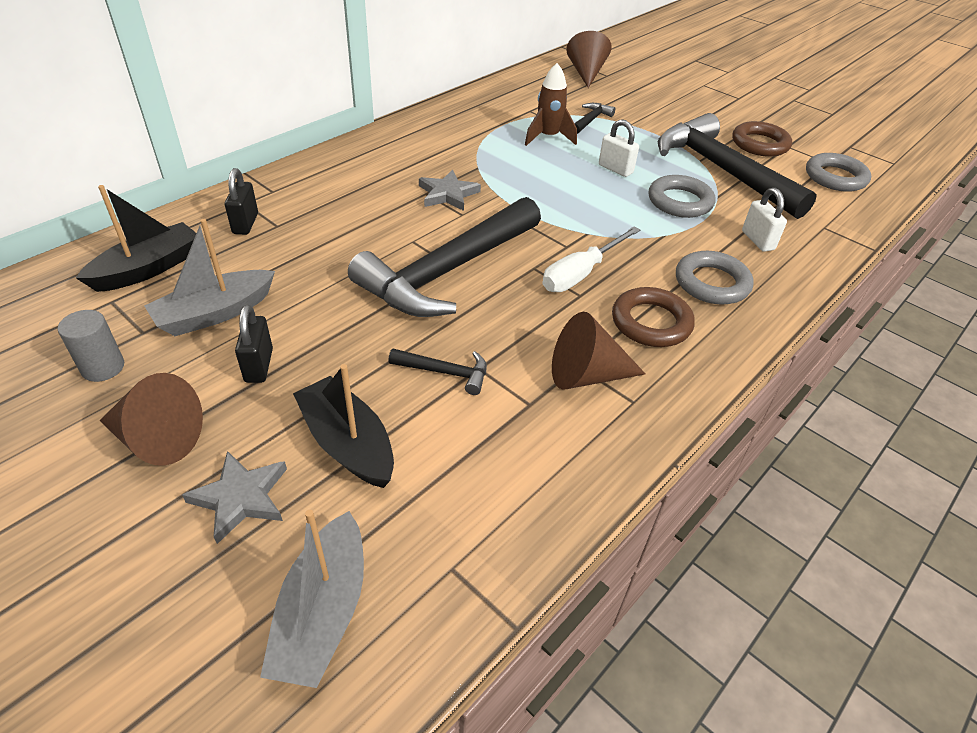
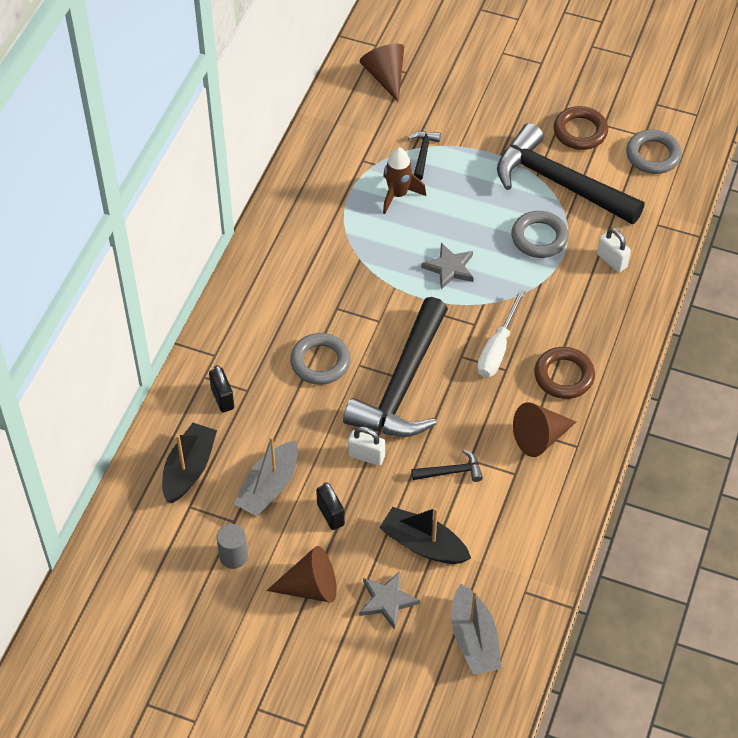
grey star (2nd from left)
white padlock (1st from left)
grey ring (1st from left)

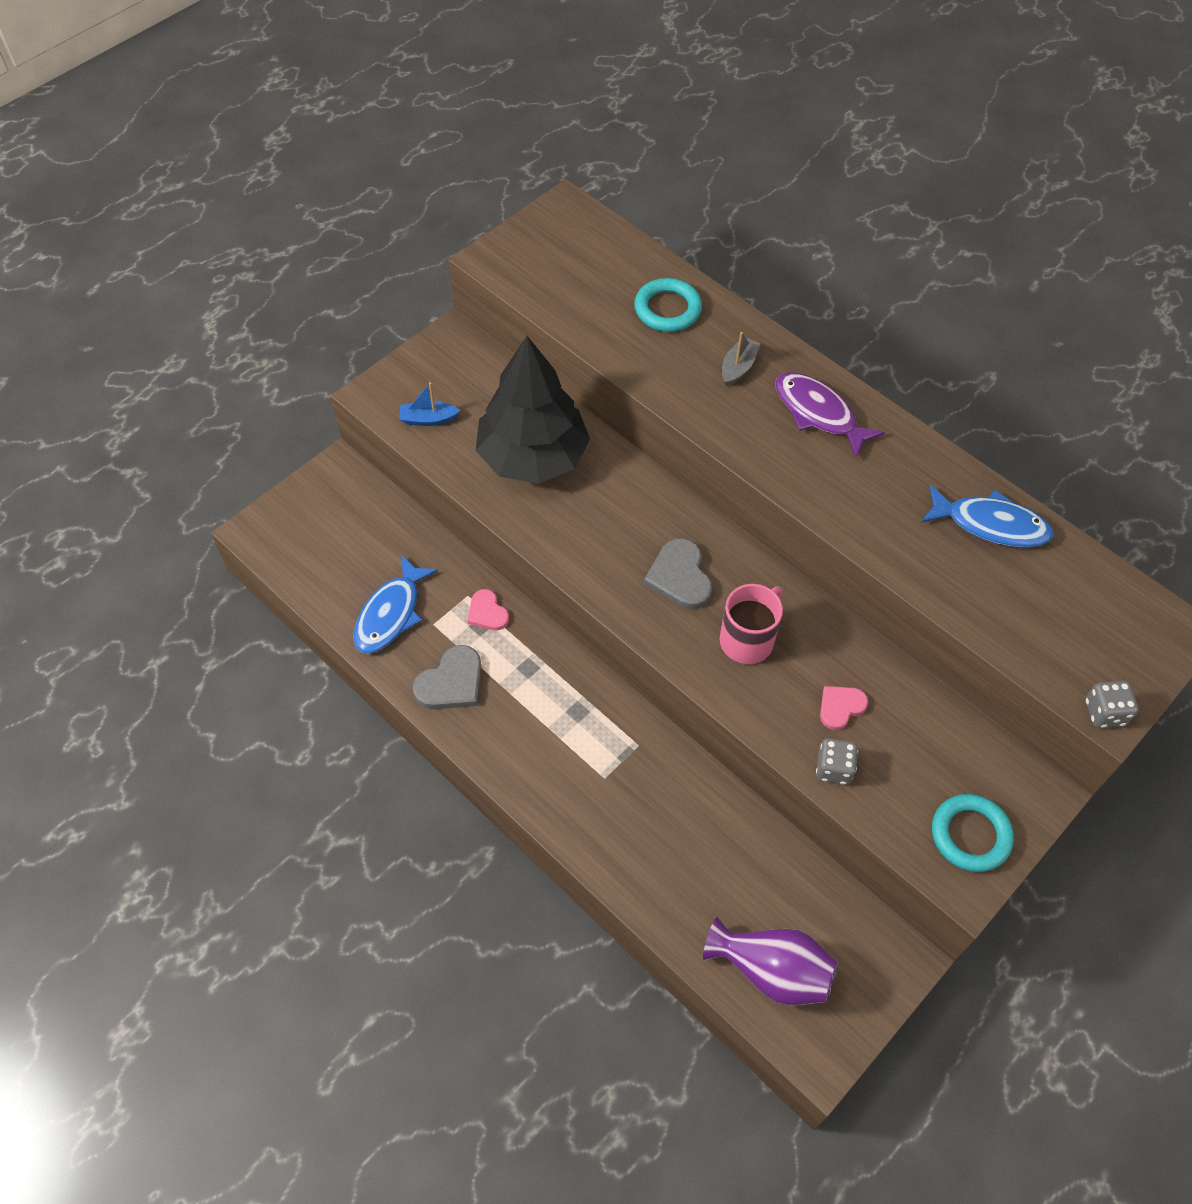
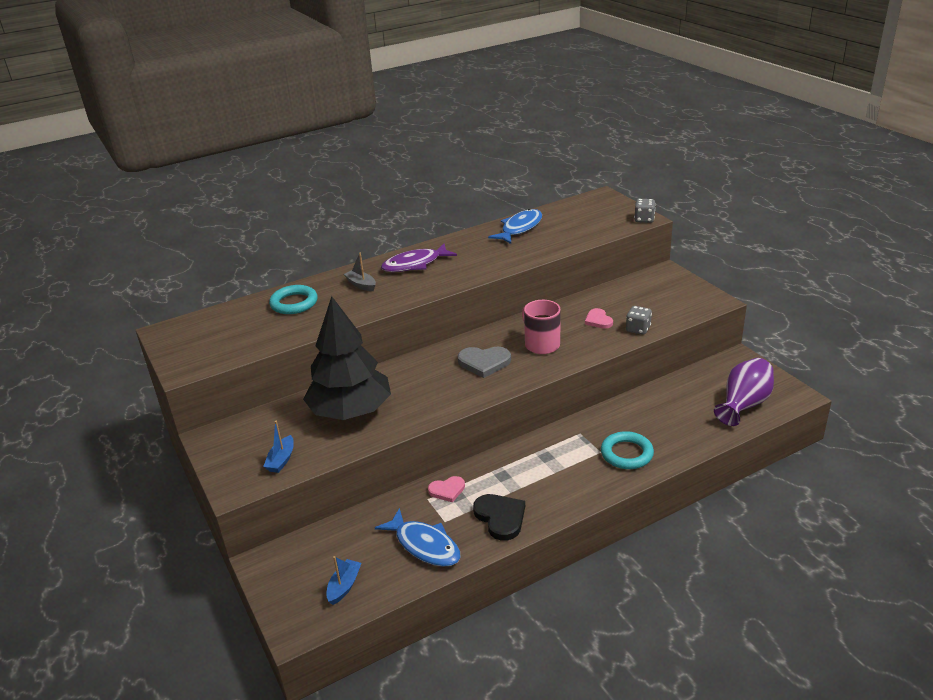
black heart
turquoise ring (2nd from left)
blue boat (2nd from left)

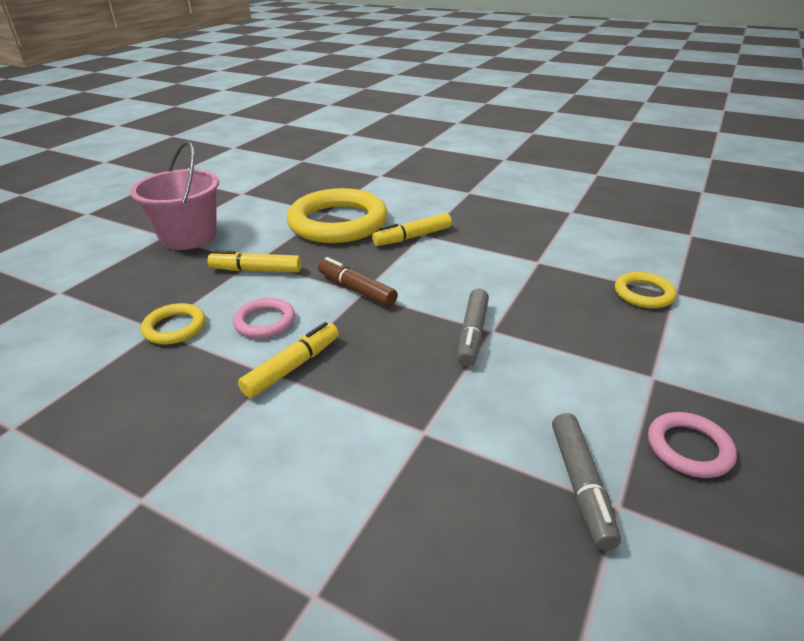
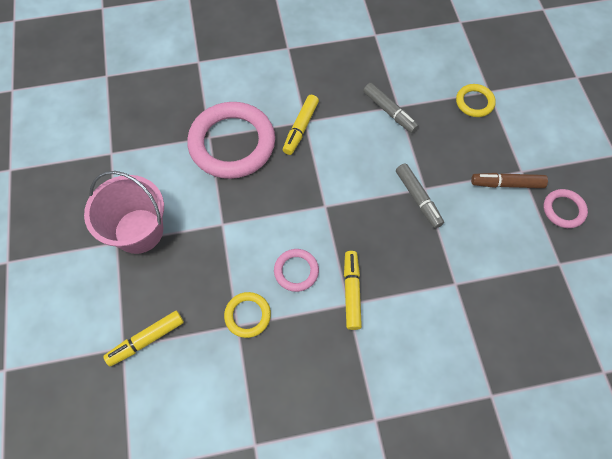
yellow marker (1st from left)
pink ring (1st from left)
brown marker
grey marker (1st from left)

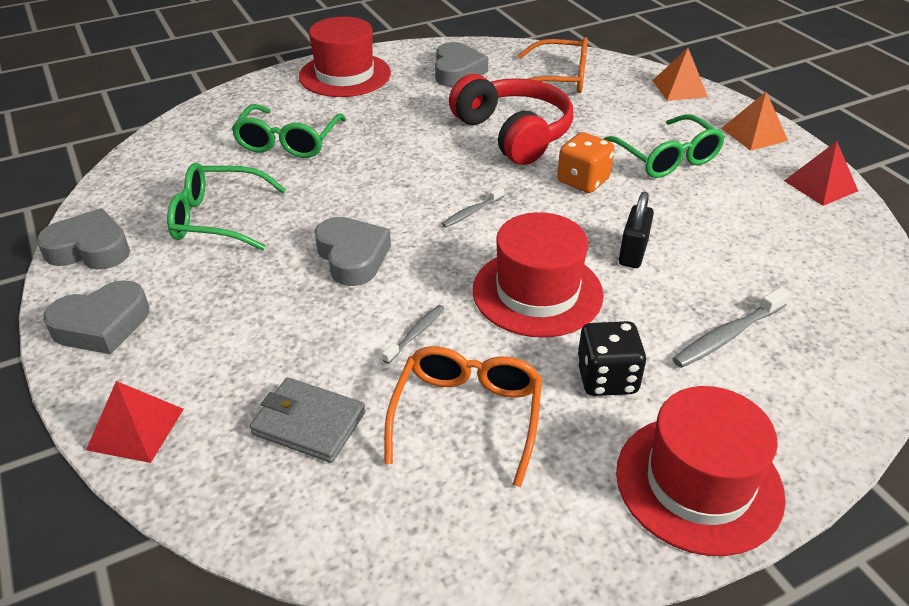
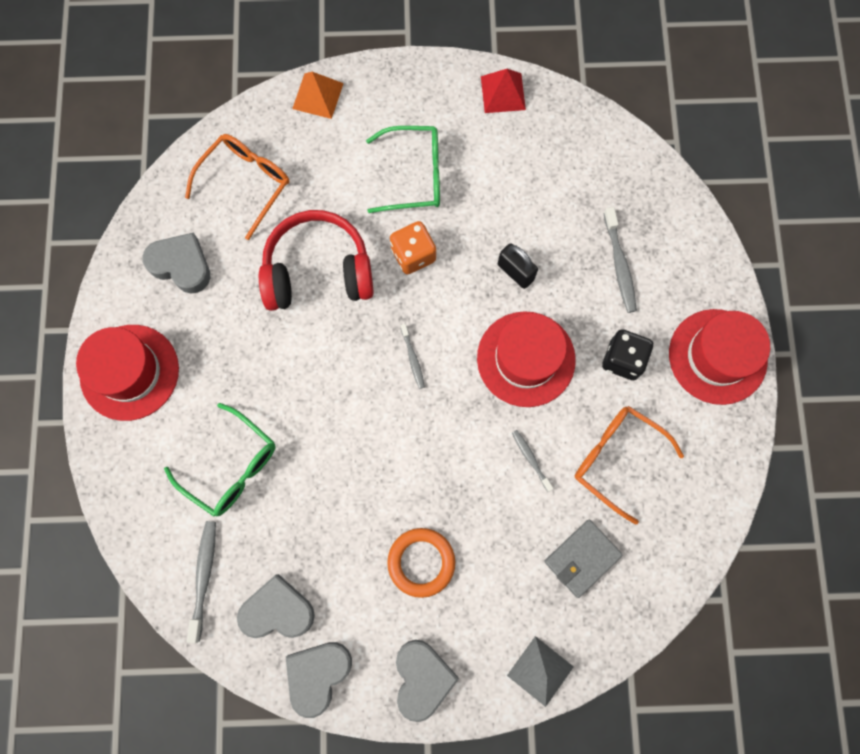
grey pyramid
green glasses (1st from left in the first image)
grey heart (2nd from left)
orange pyramid (2nd from left in the first image)
grey toothbrush (1st from left)
orange ring

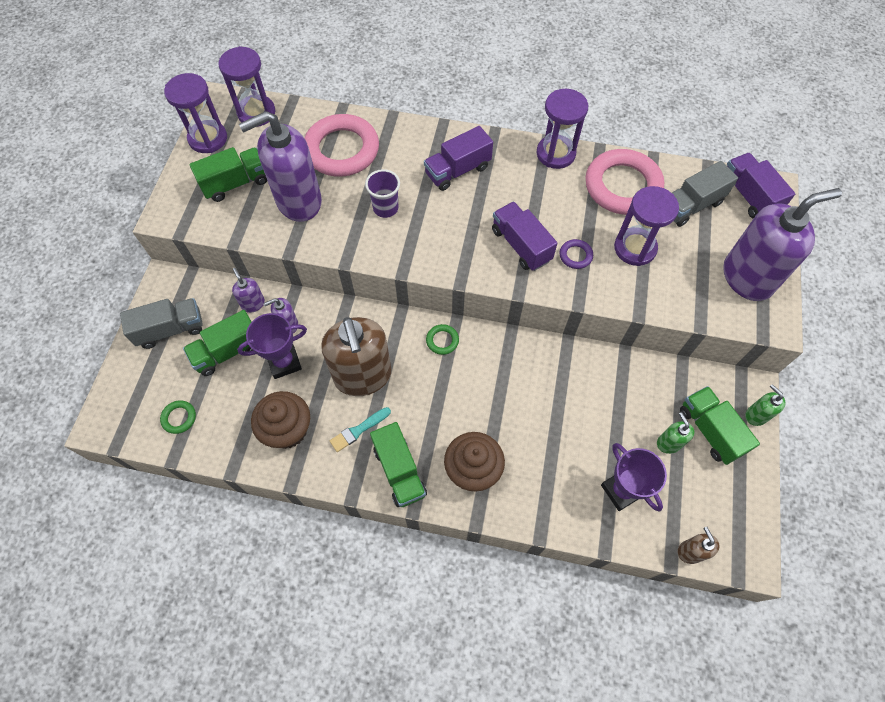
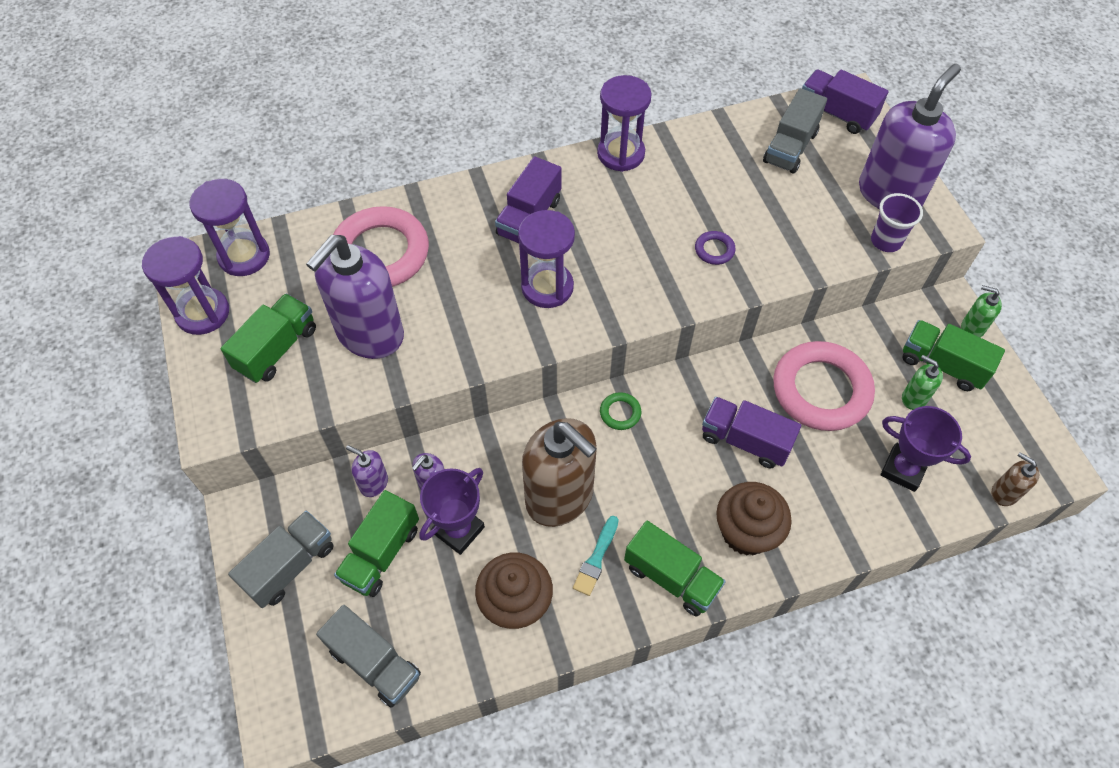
grey truck (2nd from left)
purple cup
purple truck (2nd from left)
pink ring (2nd from left)
purple hourglass (3rd from left)

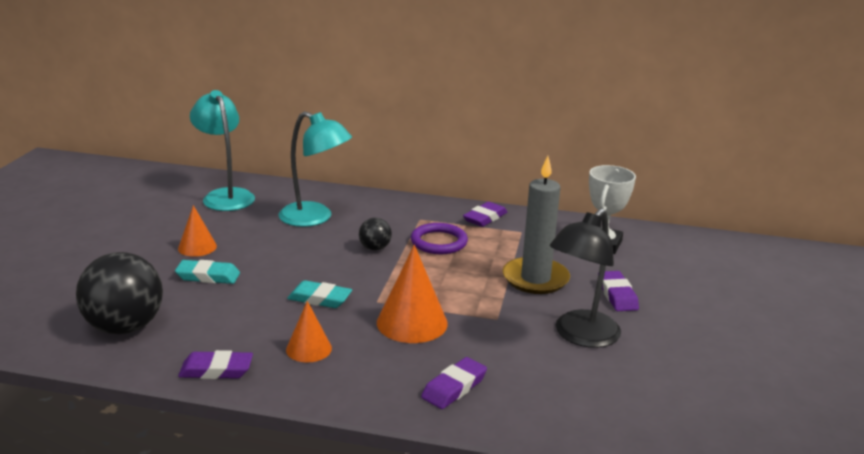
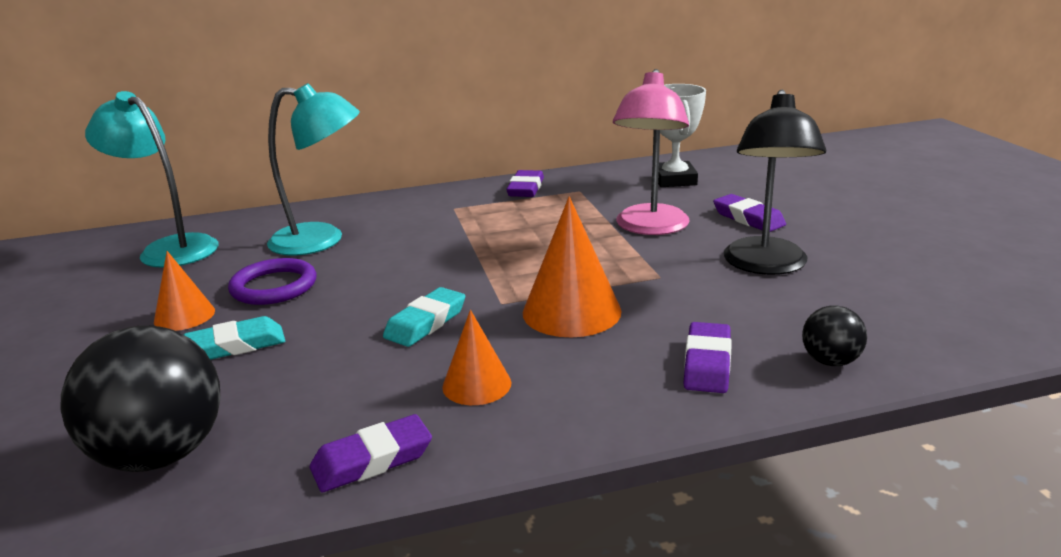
turquoise eraser (2nd from left)
black ball (2nd from left)
purple ring
pink lamp

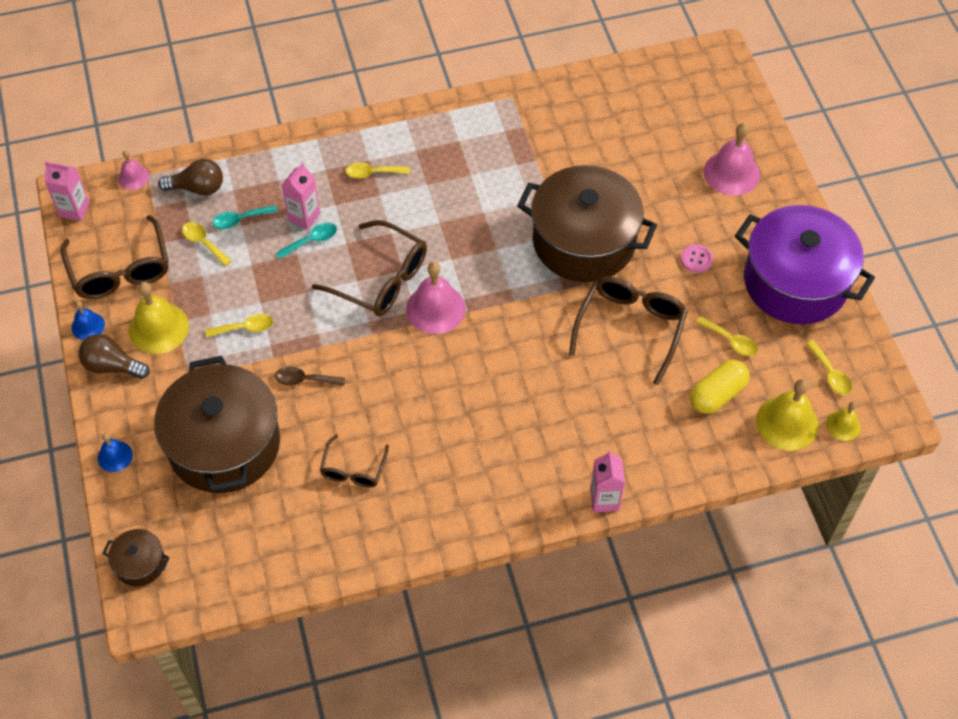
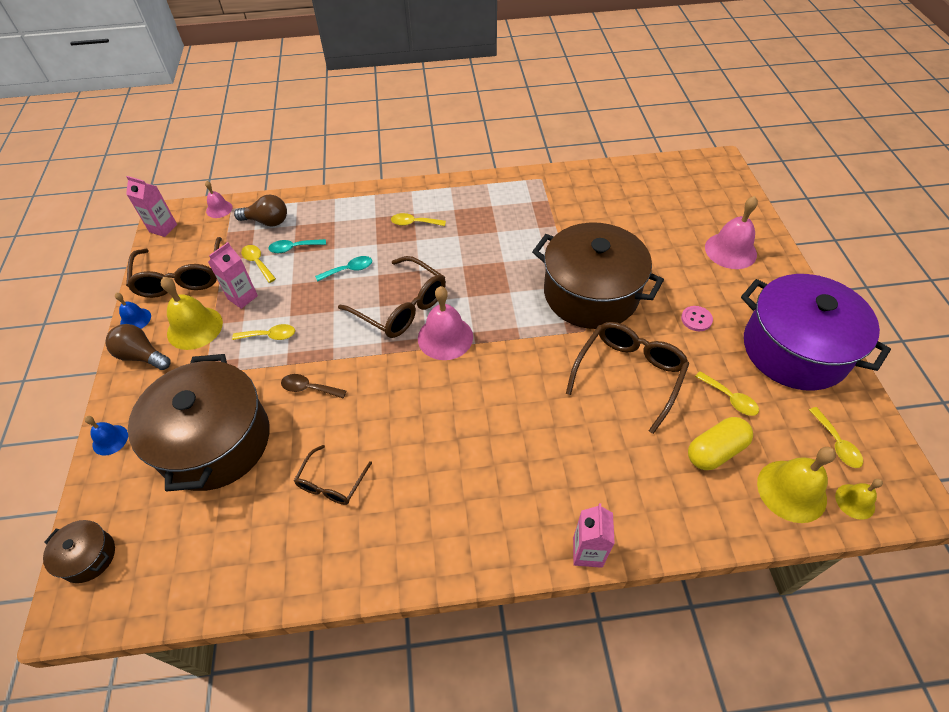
pink carton (2nd from left)

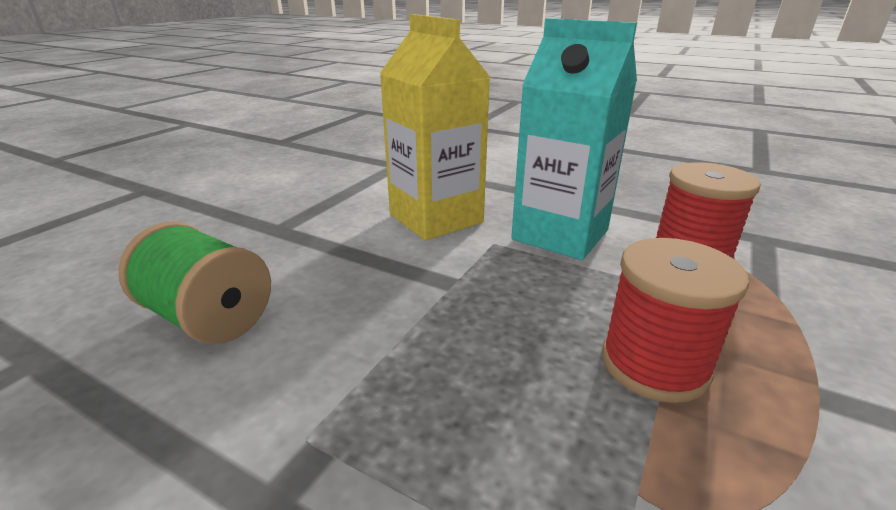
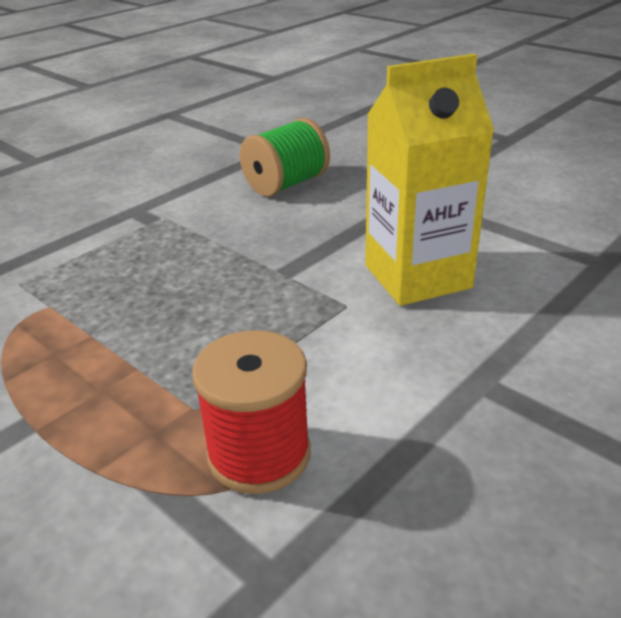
turquoise carton
red spool (1st from left in the first image)

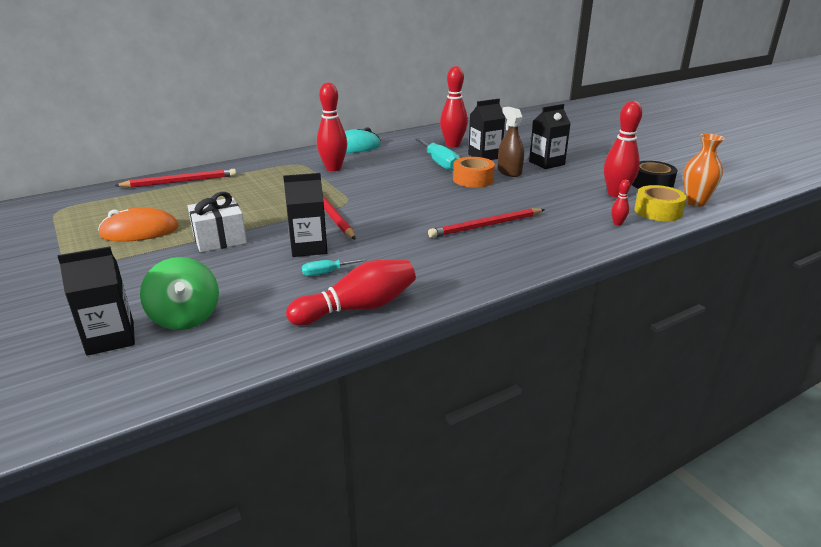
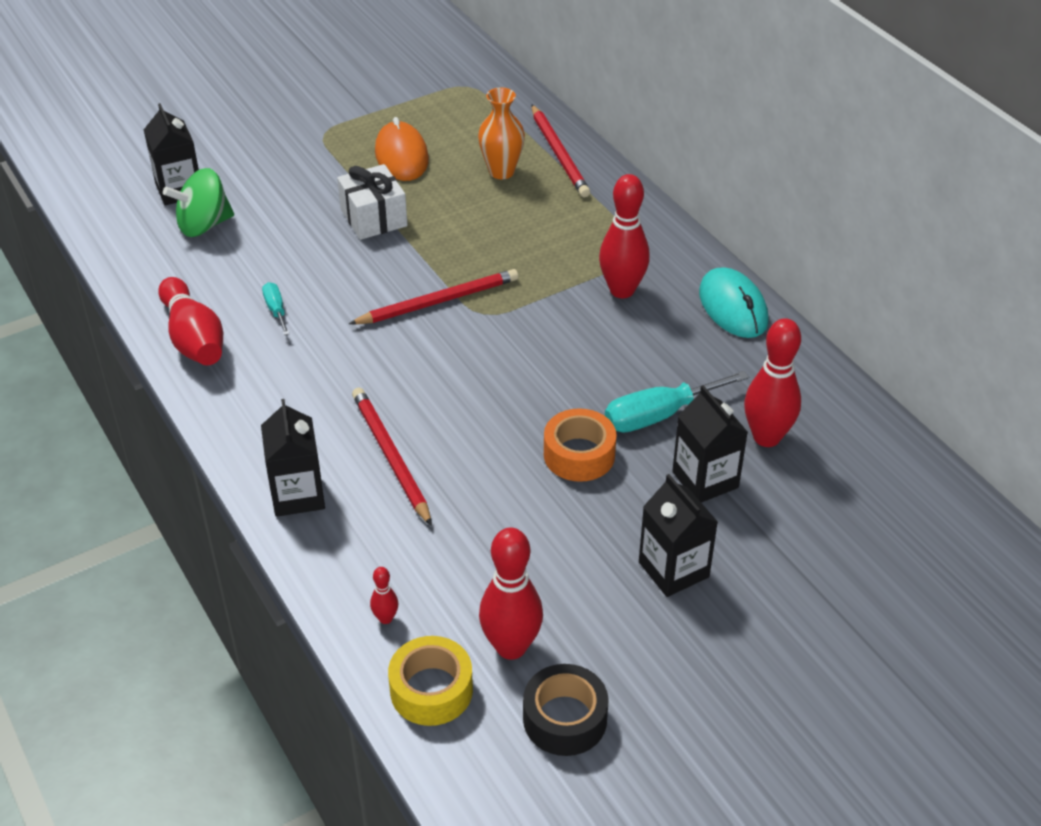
black carton (2nd from left)
brown spray bottle
orange vase

